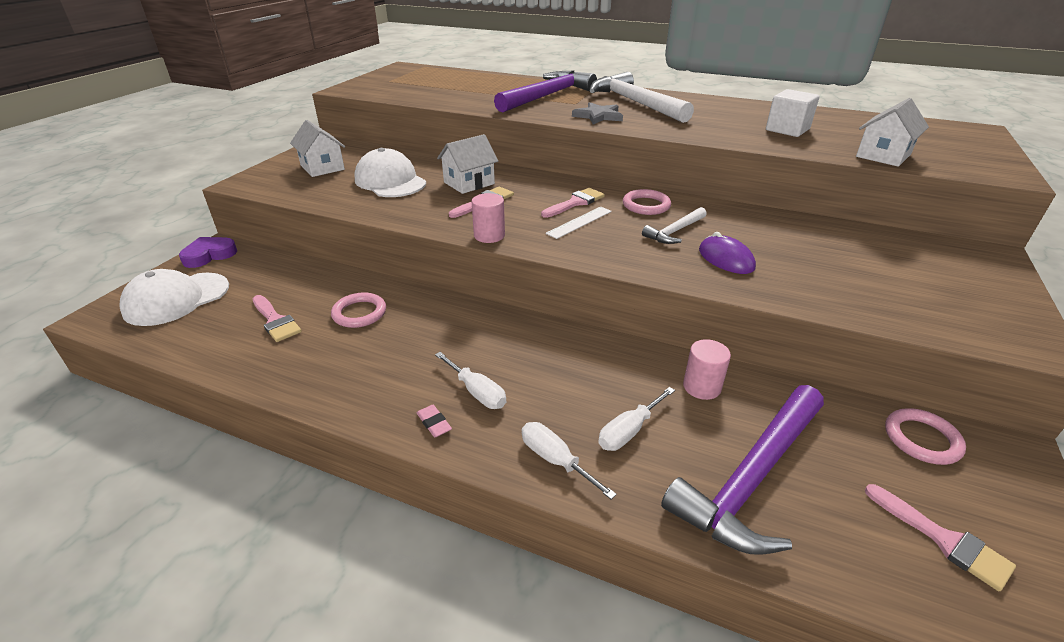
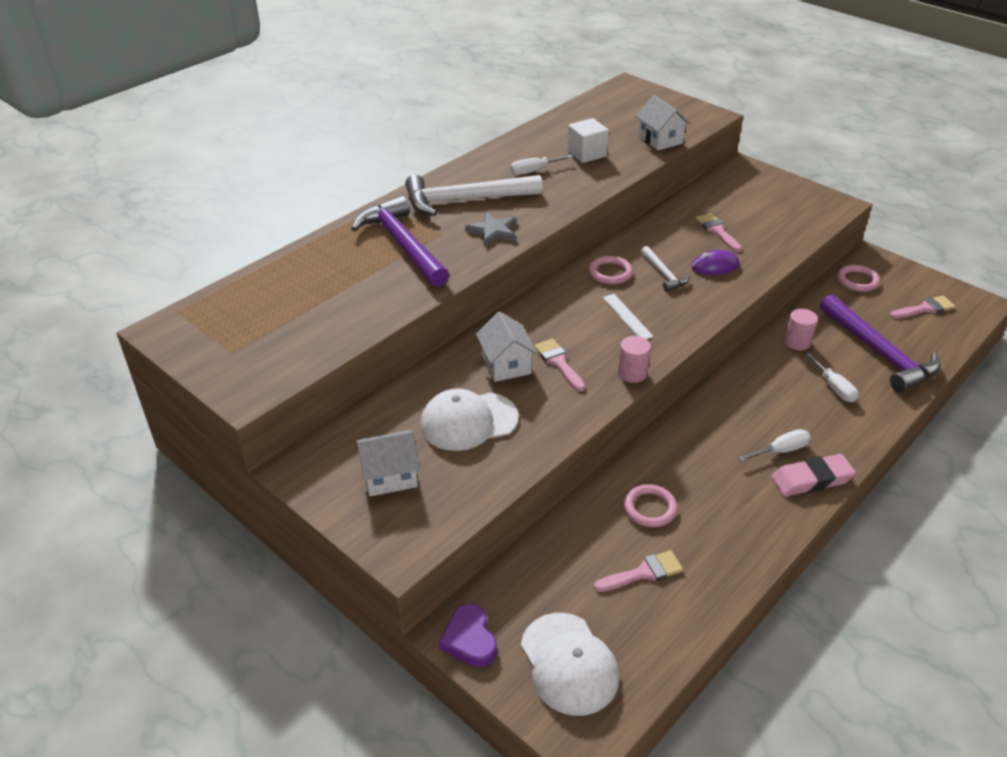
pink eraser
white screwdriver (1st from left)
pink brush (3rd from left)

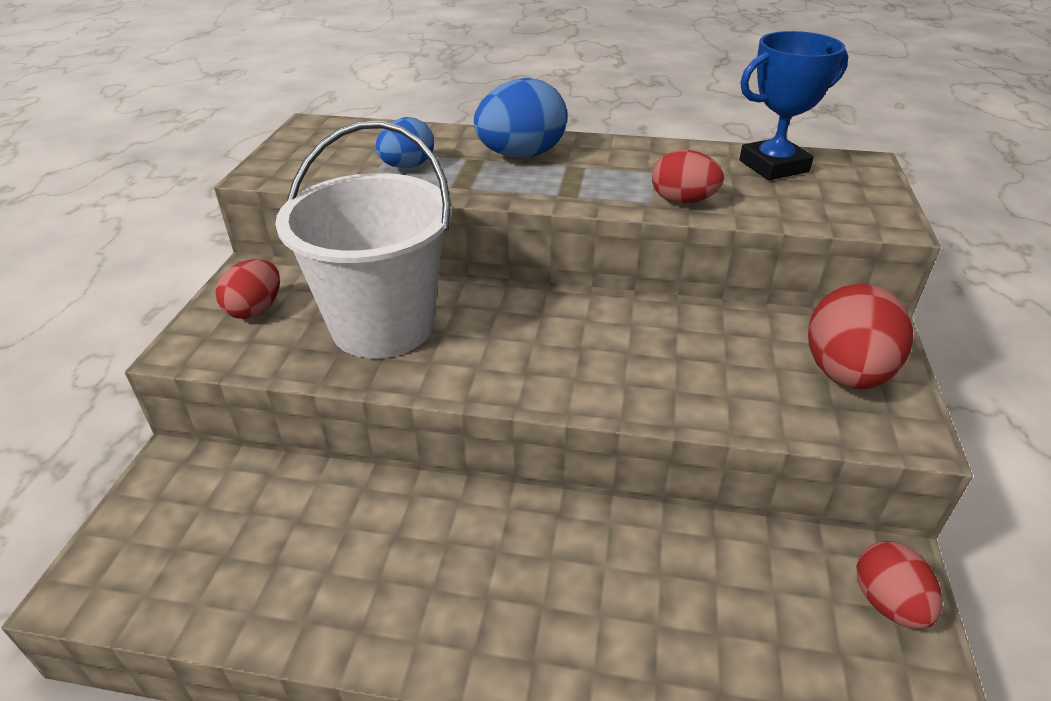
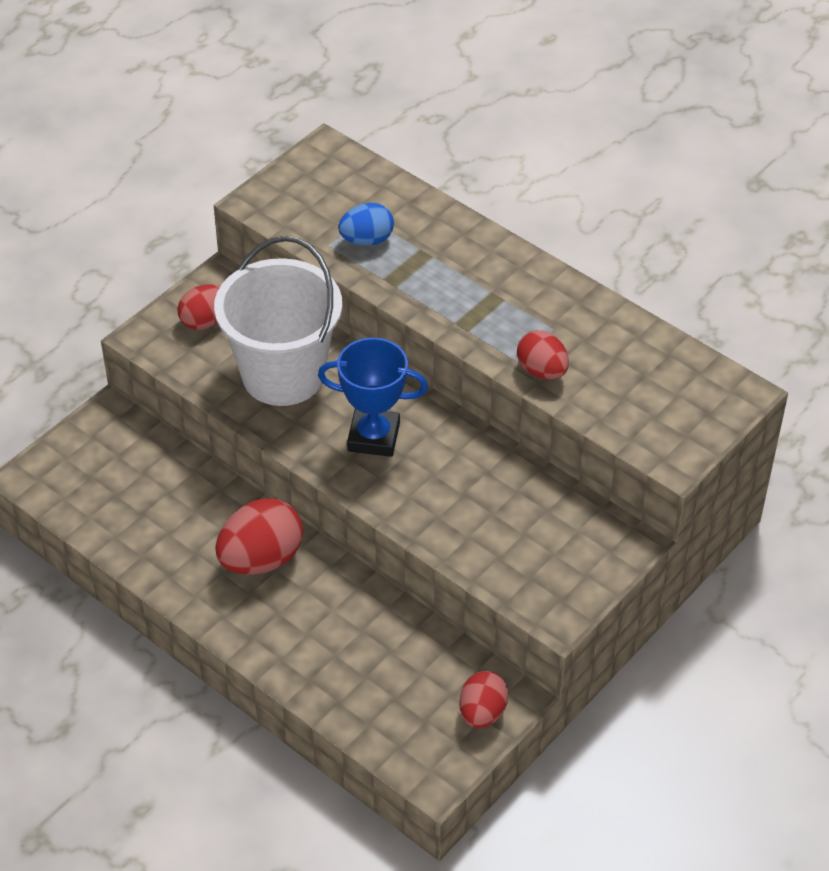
blue egg (2nd from left in the first image)
blue trophy
red egg (2nd from left)

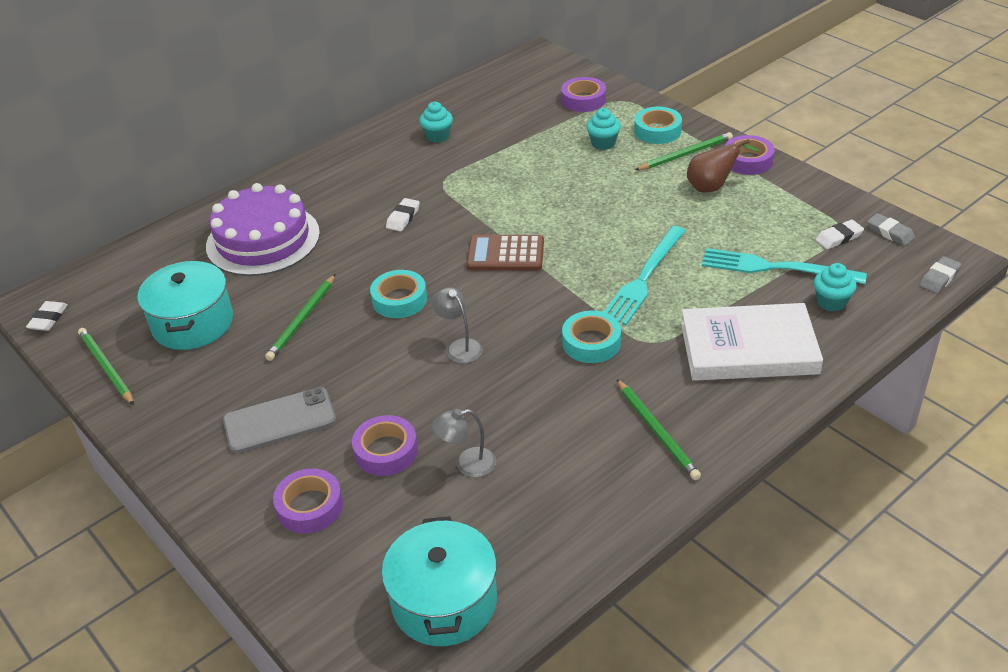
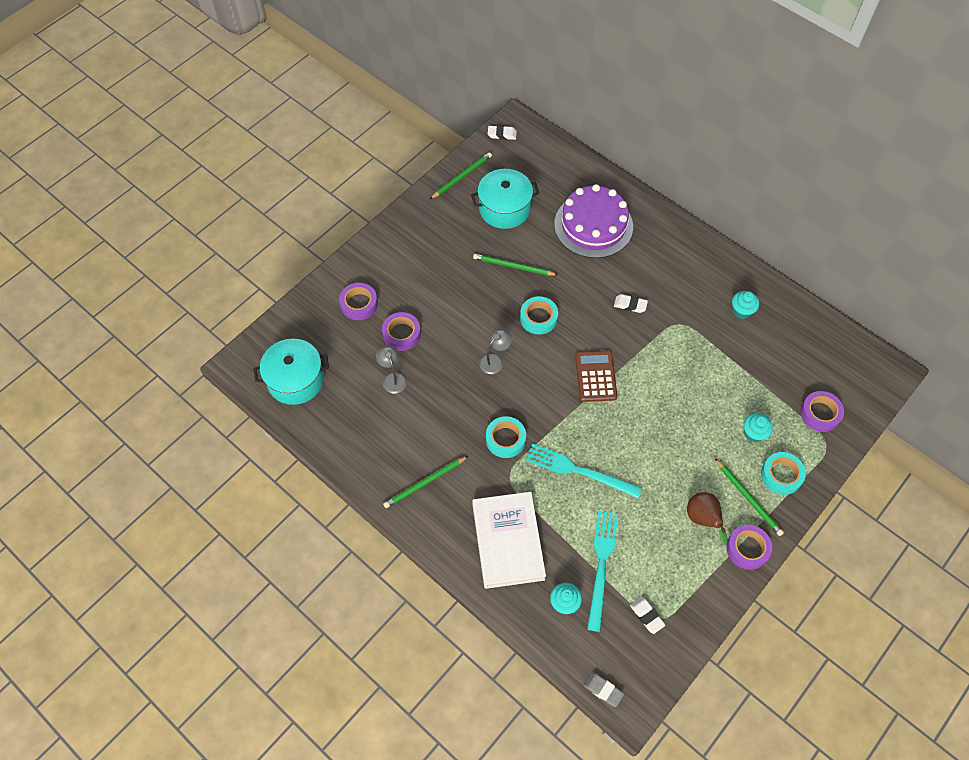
grey phone
grey eraser (1st from left in the first image)

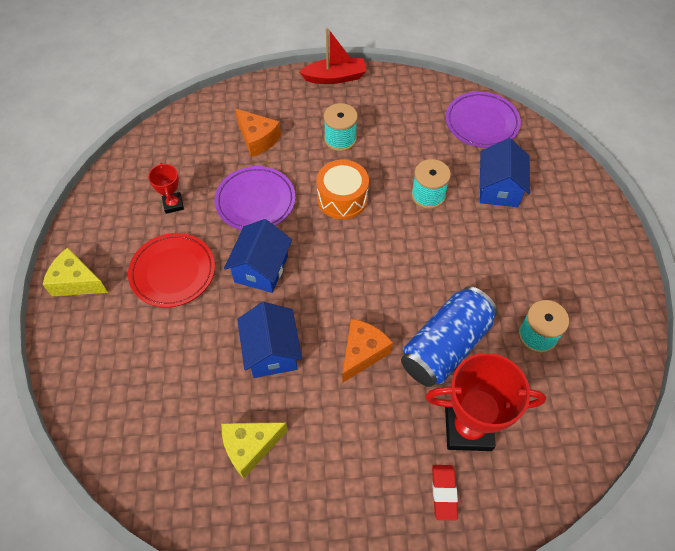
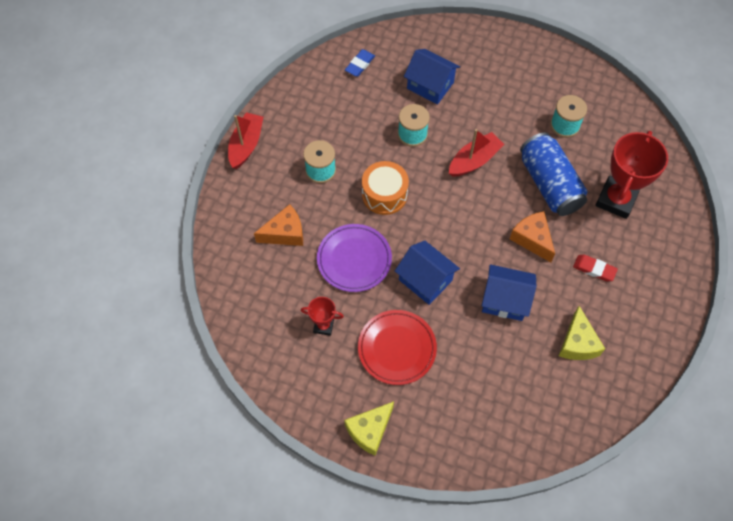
red eraser
blue eraser
red boat (2nd from left)

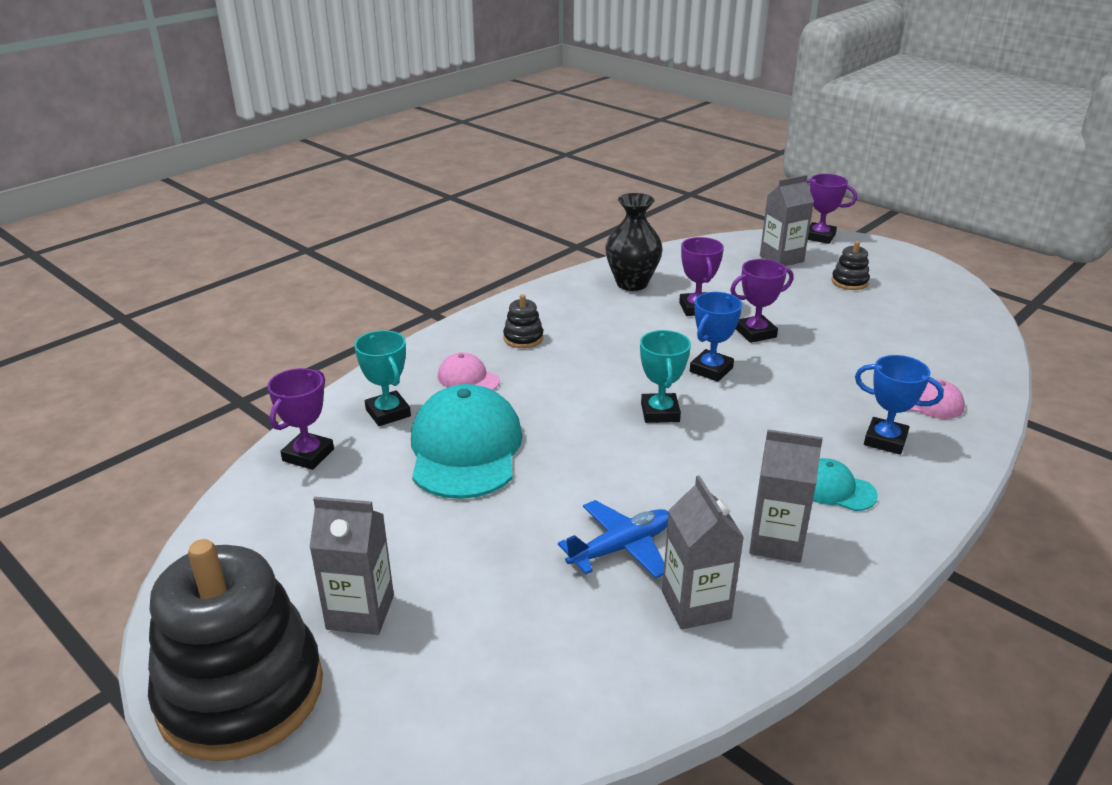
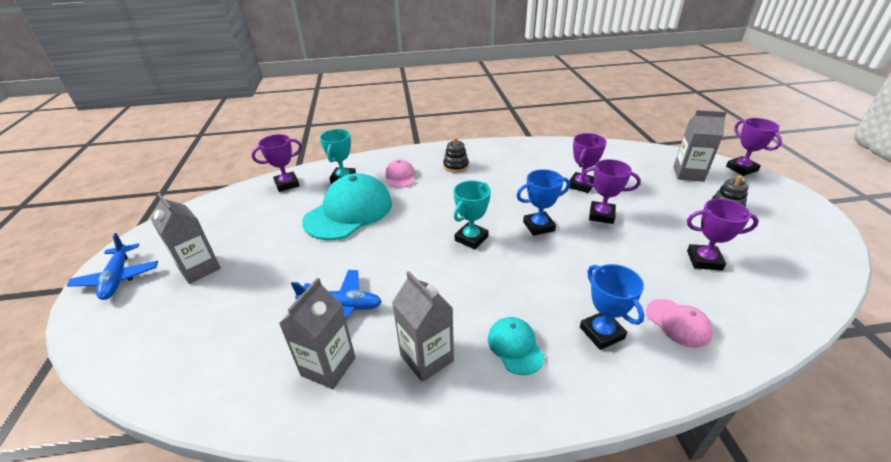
blue plane (1st from left)
black vase
purple trophy (4th from left)

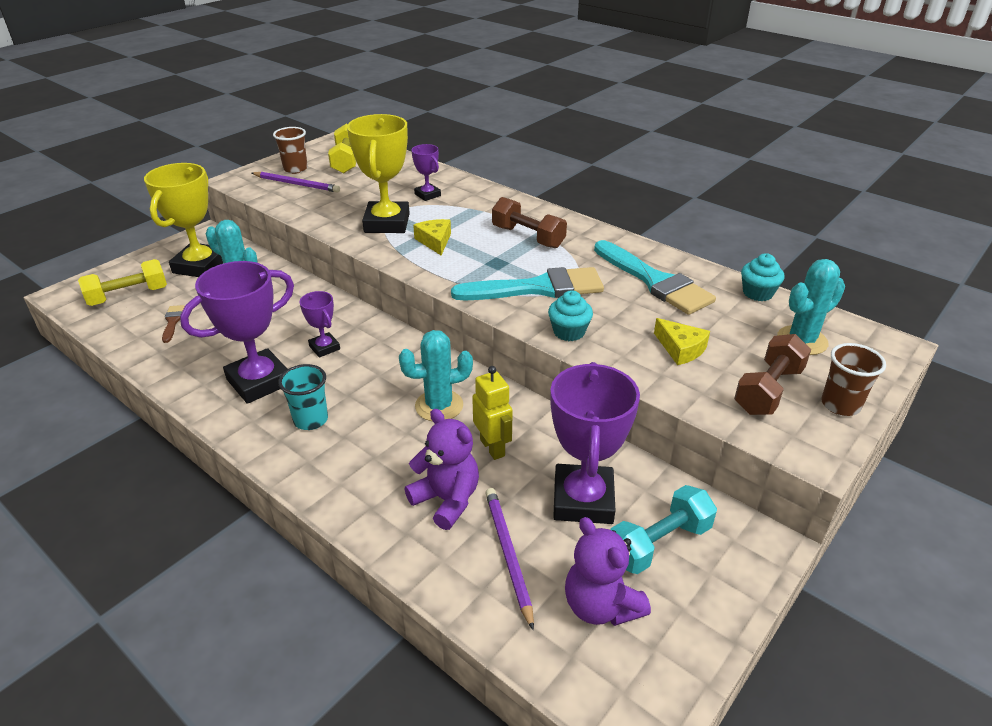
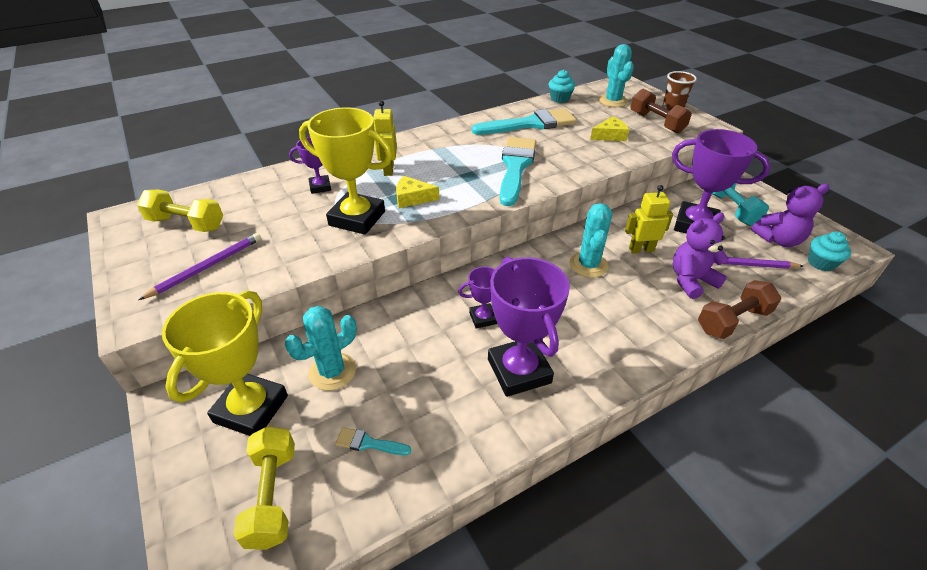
yellow trophy (1st from left)
turquoise brush (1st from left)
brown cup (1st from left in the first image)
turquoise cup
brown dumbbell (2nd from left)
turquoise cupcake (2nd from left)
yellow robot (1st from left)

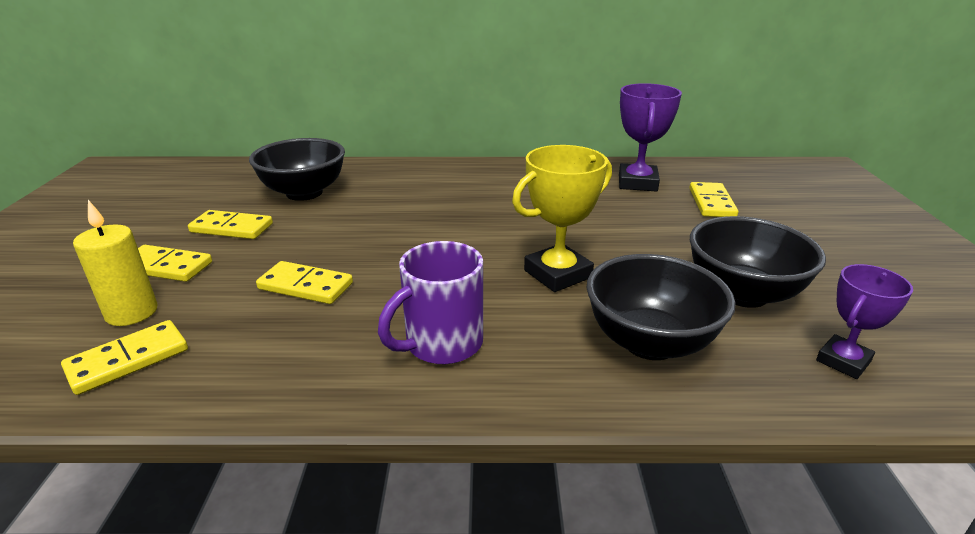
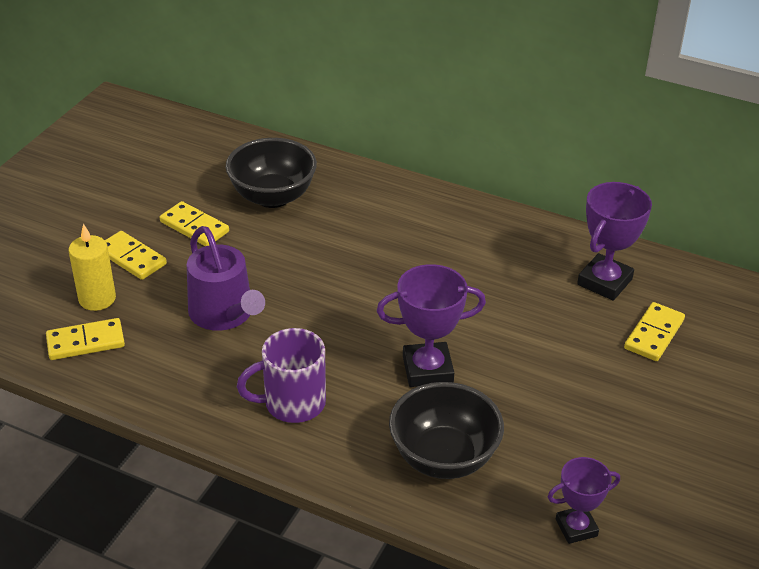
purple watering can
purple trophy (1st from left)
black bowl (3rd from left in the first image)

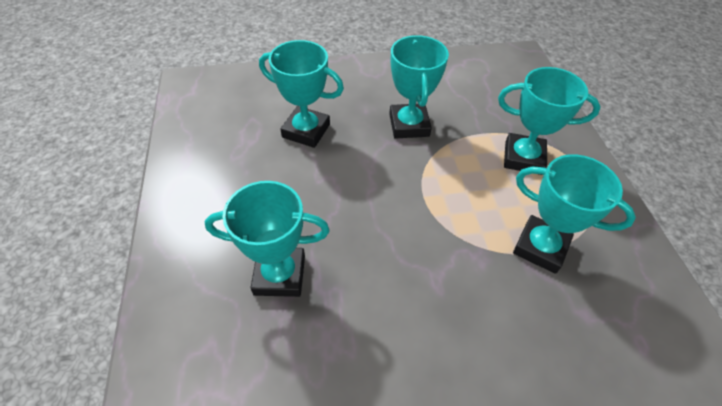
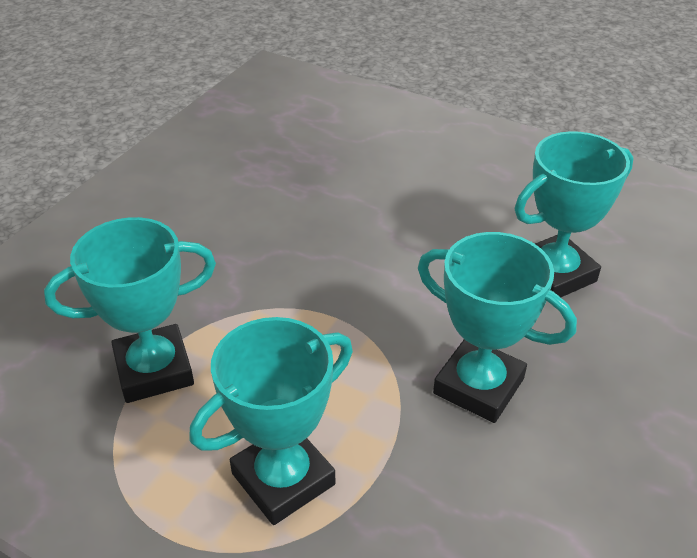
turquoise trophy (1st from left in the first image)

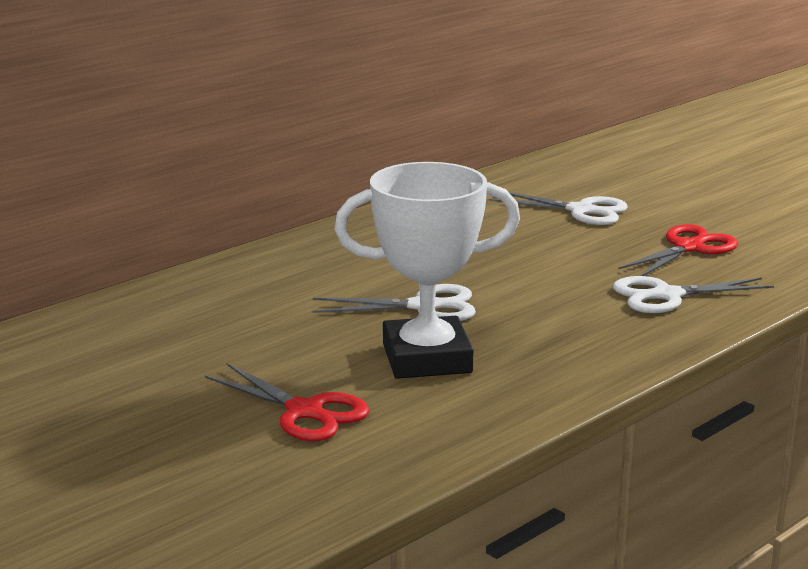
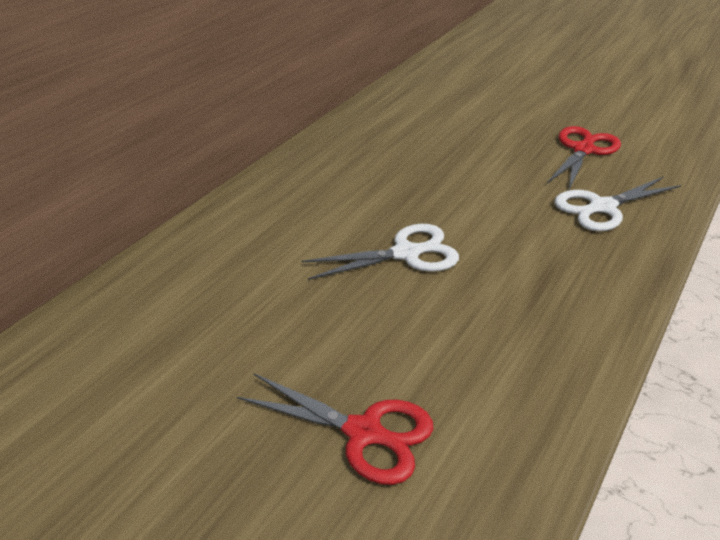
white trophy
white scissors (2nd from left in the first image)

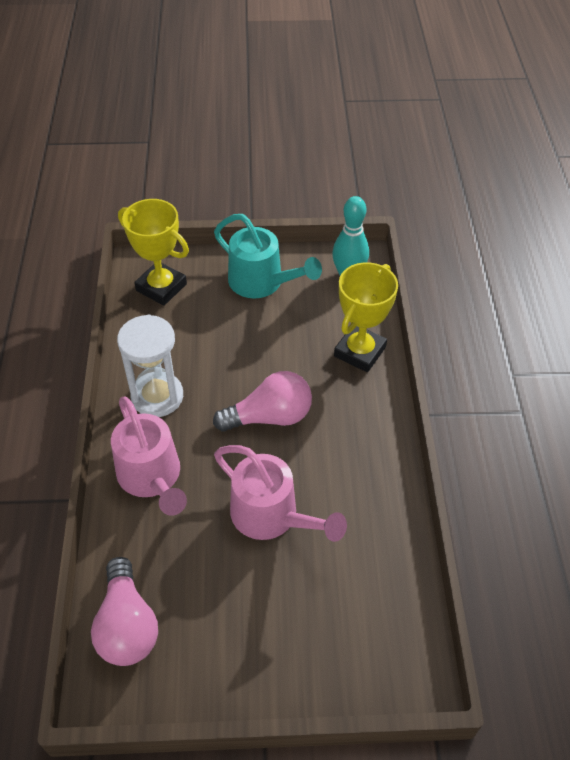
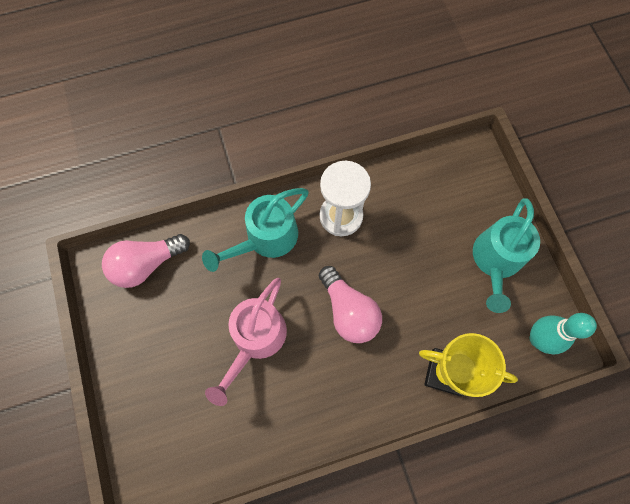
turquoise watering can (1st from left)
yellow trophy (1st from left in the first image)

